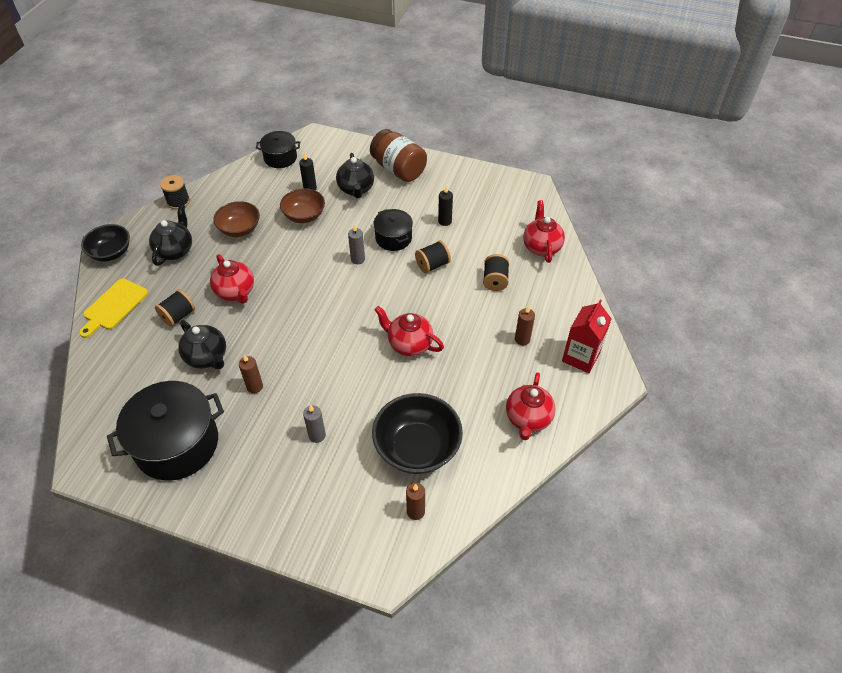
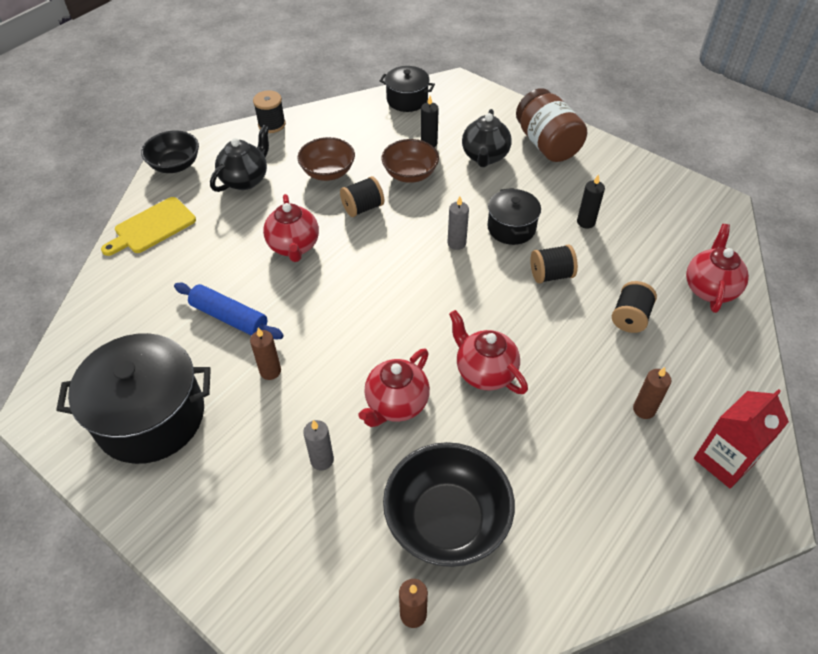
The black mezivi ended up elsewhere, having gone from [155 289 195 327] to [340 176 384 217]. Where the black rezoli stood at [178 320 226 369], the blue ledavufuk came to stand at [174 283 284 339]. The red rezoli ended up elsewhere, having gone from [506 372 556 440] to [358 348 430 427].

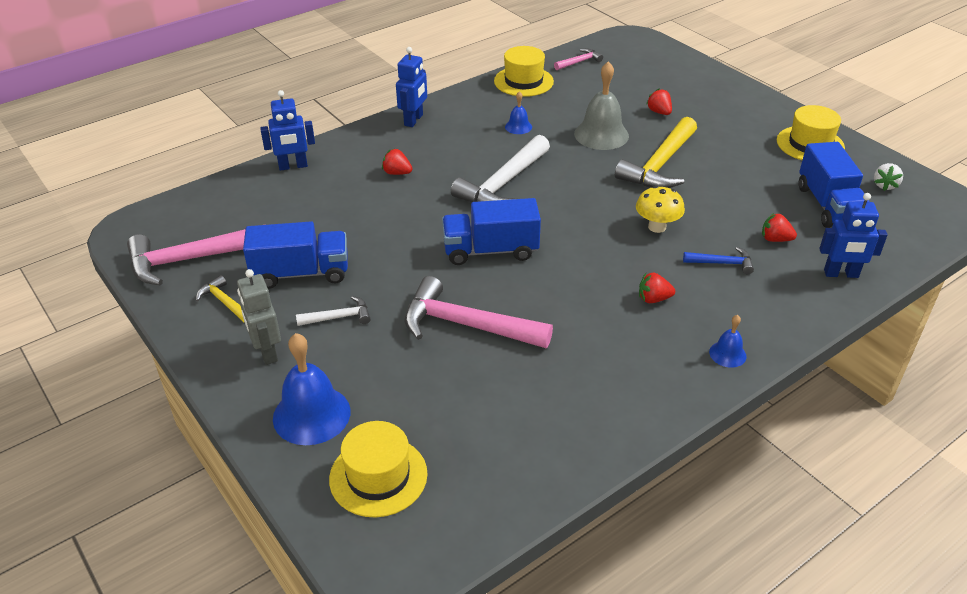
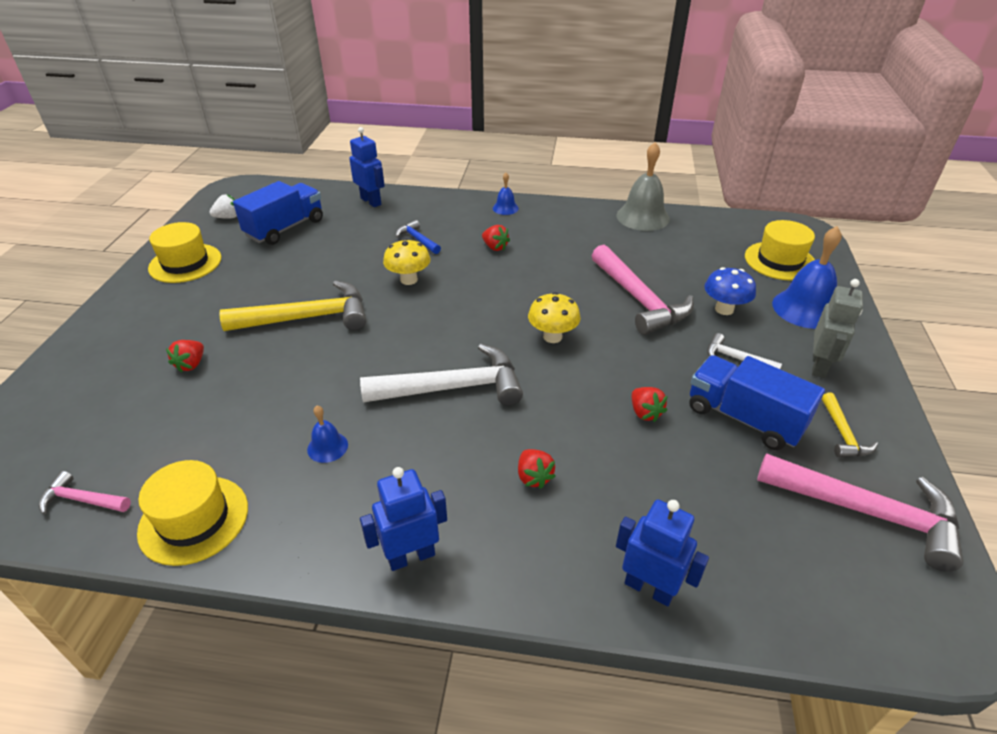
The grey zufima ended up elsewhere, having gone from [574 61 629 150] to [617 142 670 231]. Where the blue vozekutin stood at [442 198 541 265], the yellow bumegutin came to stand at [528 292 581 343]. The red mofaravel ended up elsewhere, having gone from [762 213 797 242] to [632 387 667 422]. The second view gained the blue bumegutin at [704 267 756 315].

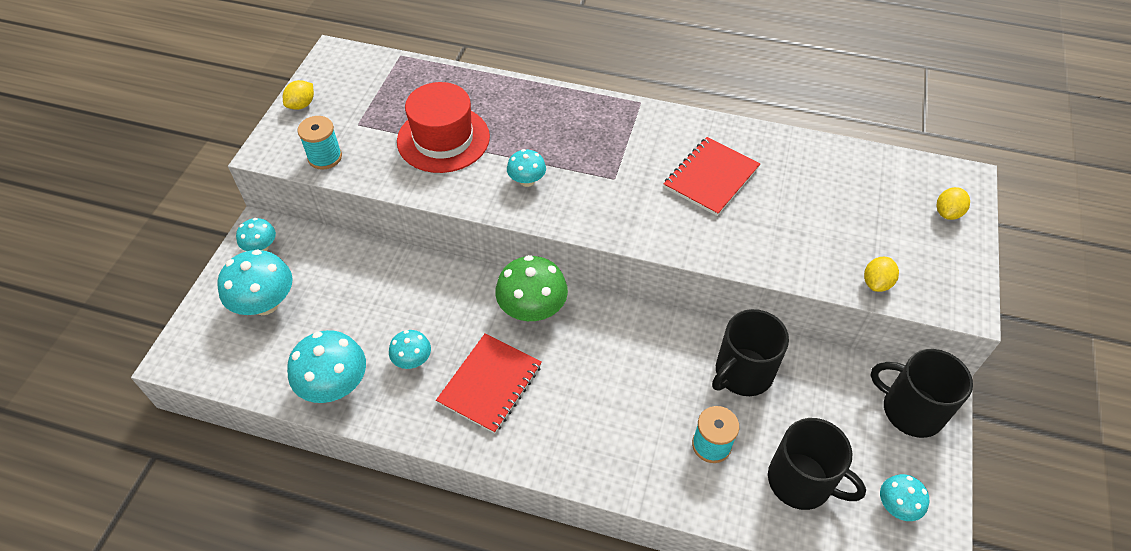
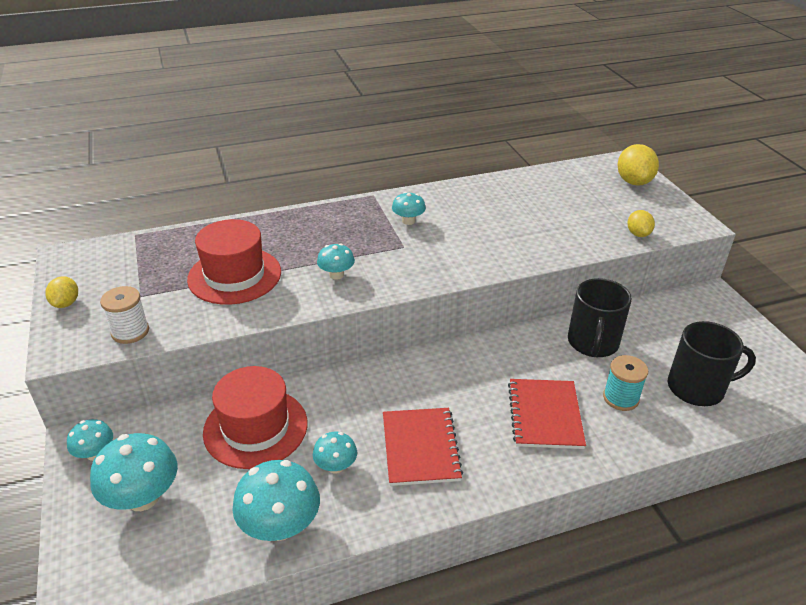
What was the turquoise mezivi at [297 116 342 170] turned into the white mezivi at [100 286 149 344]. The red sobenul ended up elsewhere, having gone from [663 137 760 216] to [508 379 586 449]. The size of the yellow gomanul at [937 187 970 220] changed by a factor of 1.68. The second view lost the green bumegutin at [495 255 568 321]. The second view lost the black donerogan at [870 349 973 438]. The turquoise bumegutin ended up elsewhere, having gone from [880 474 929 521] to [392 192 426 225]. The second view gained the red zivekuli at [203 366 308 469].

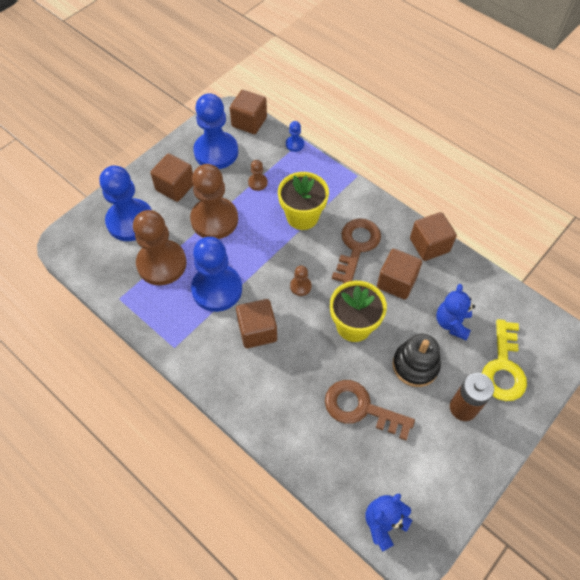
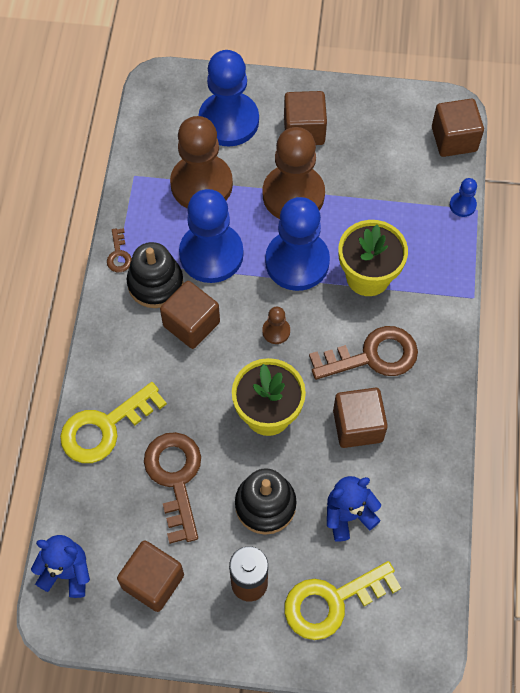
The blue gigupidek ended up elsewhere, having gone from [193 93 238 169] to [265 197 330 291]. The second view lost the brown gigupidek at [248 160 268 191]. The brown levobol ended up elsewhere, having gone from [410 212 457 261] to [117 540 184 612]. The second view gained the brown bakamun at [107 228 132 272]. The second view gained the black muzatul at [127 242 184 308]. The second view gained the yellow bakamun at [60 382 167 463].

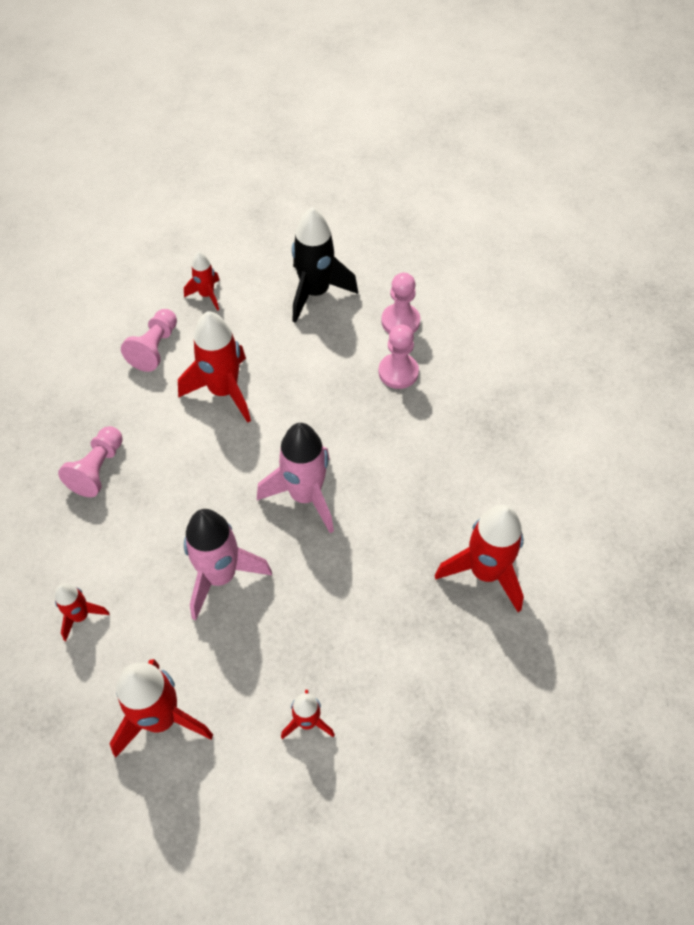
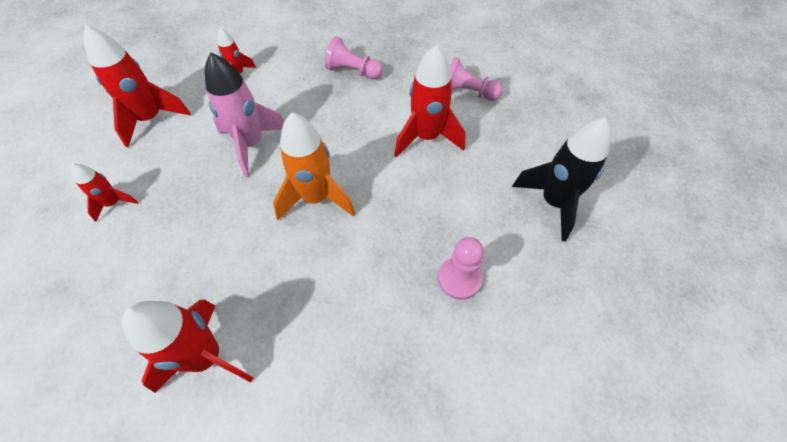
The second view lost the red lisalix at [184 252 219 311]. The second view lost the pink gigupidek at [381 273 420 333]. What was the pink lisalix at [257 423 334 533] turned into the orange lisalix at [273 112 355 220].

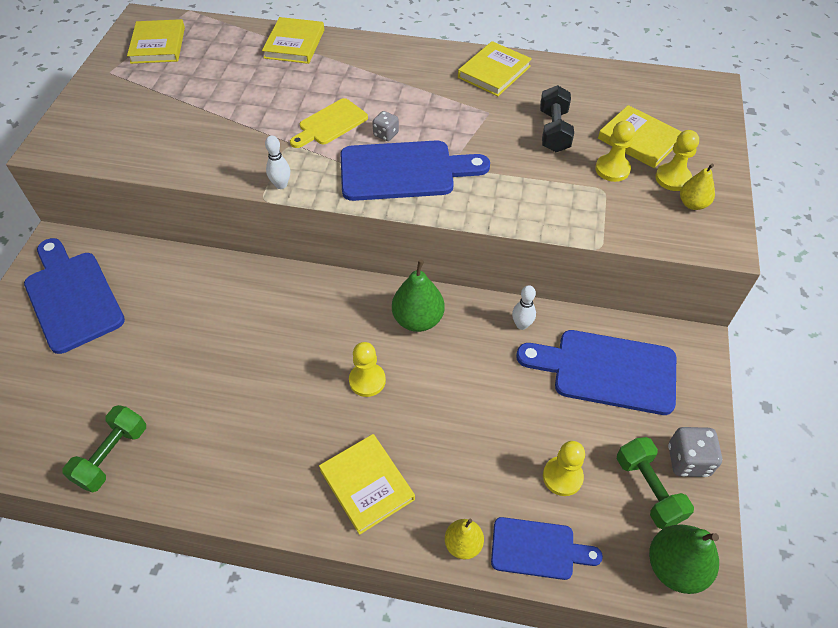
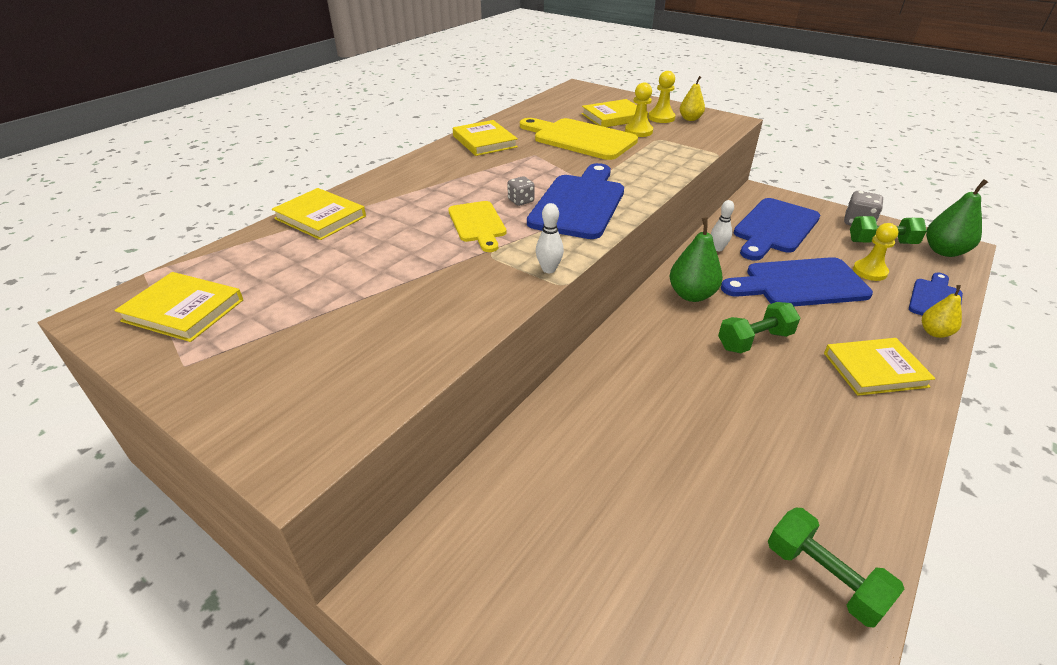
Where the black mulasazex stood at [540 85 574 152], the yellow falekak came to stand at [520 118 638 160]. The blue falekak ended up elsewhere, having gone from [24 238 125 354] to [721 257 873 306]. Where the yellow gigupidek stood at [349 342 386 397], the green mulasazex came to stand at [718 302 800 353].

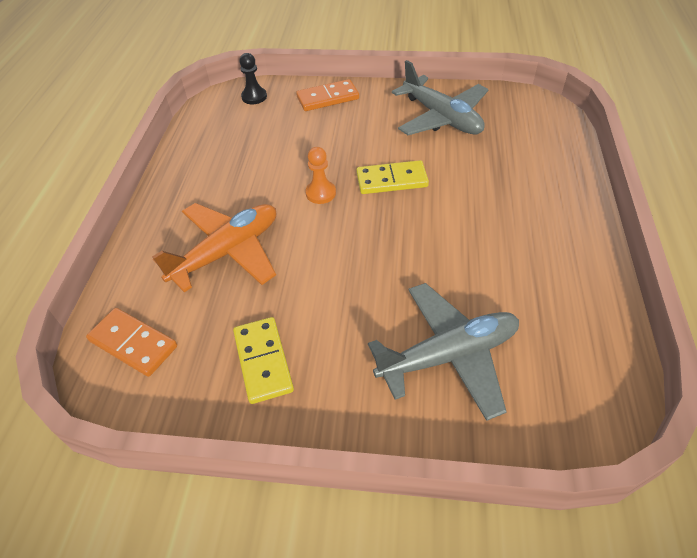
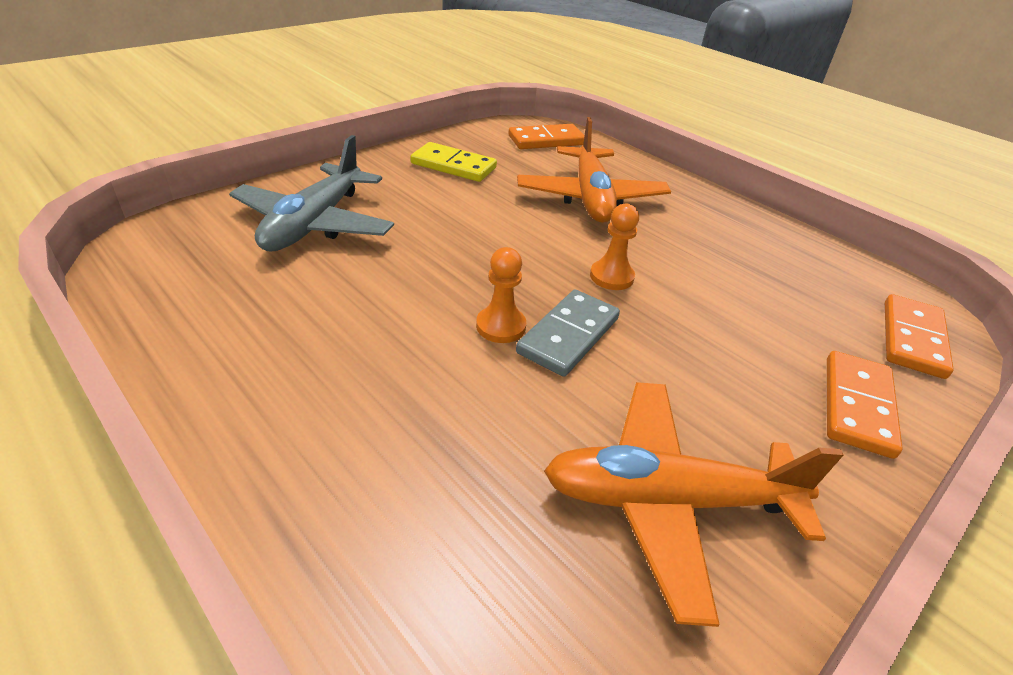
Where the black gigupidek stood at [240 53 267 104], the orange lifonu came to stand at [885 294 954 379]. What was the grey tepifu at [392 60 489 135] turned into the orange tepifu at [544 382 843 627]. What was the yellow lifonu at [356 160 429 194] turned into the grey lifonu at [516 290 620 377]. The second view gained the orange gigupidek at [476 247 526 343].

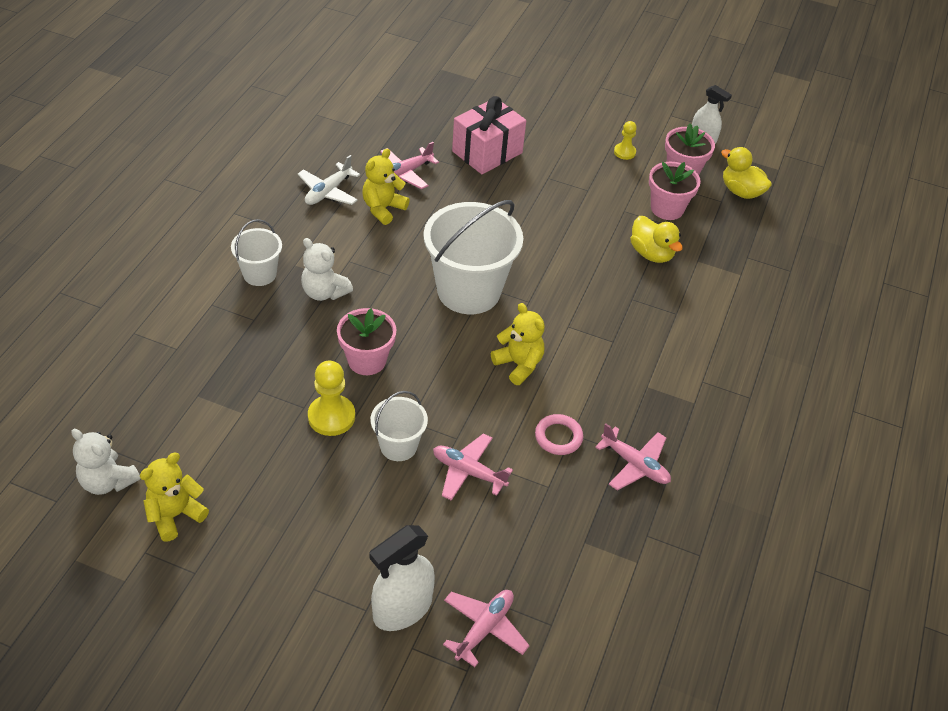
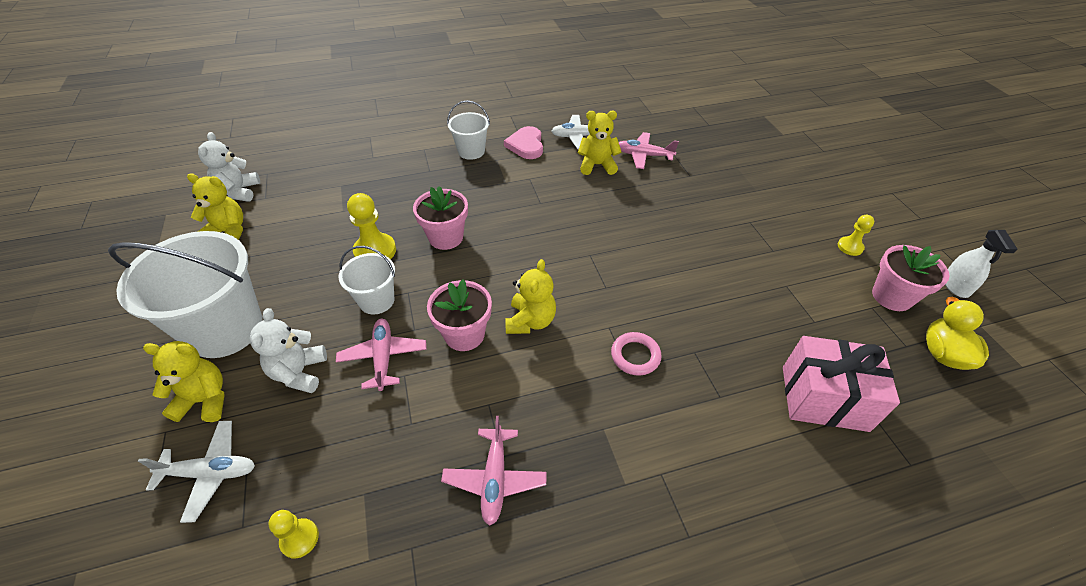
The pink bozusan ended up elsewhere, having gone from [452 96 526 174] to [783 336 900 432]. The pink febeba ended up elsewhere, having gone from [649 162 701 220] to [427 280 492 351]. The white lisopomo ended up elsewhere, having gone from [424 200 523 314] to [108 231 263 358]. The second view lost the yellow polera at [630 216 683 263]. The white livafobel ended up elsewhere, having gone from [301 238 353 301] to [250 308 327 393]. The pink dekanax ended up elsewhere, having gone from [535 414 583 455] to [611 332 662 376]. Where the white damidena stood at [370 525 435 631], the yellow livafobel came to stand at [143 341 225 422]. What was the pink tepifu at [443 590 530 667] turned into the white tepifu at [138 421 255 523]. The second view gained the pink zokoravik at [504 126 543 159]. The second view gained the yellow gigupidek at [268 510 319 559].

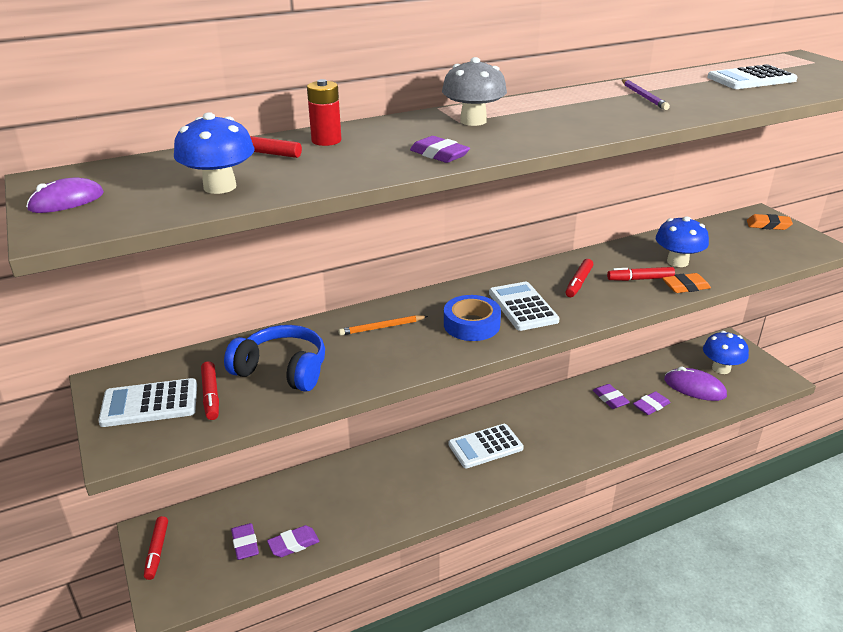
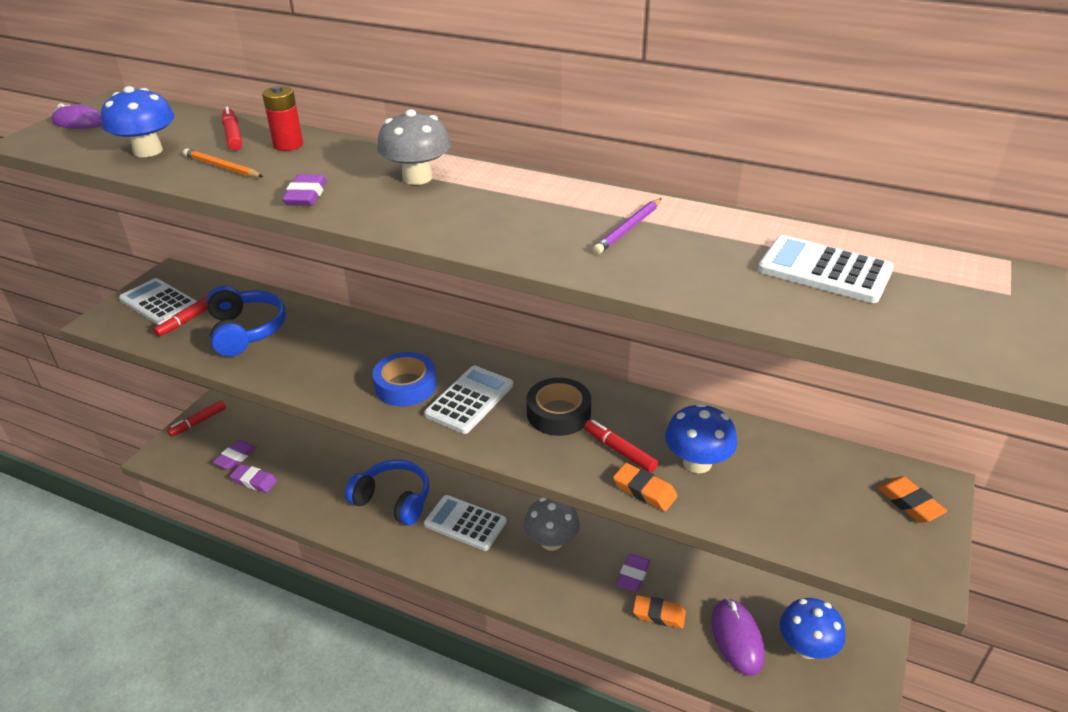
Where the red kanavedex stood at [566 259 593 297], the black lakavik came to stand at [527 378 591 436]. The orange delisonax ended up elsewhere, having gone from [338 315 428 336] to [183 148 263 177]. What was the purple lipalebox at [633 391 670 415] turned into the orange lipalebox at [633 595 686 629]. The second view gained the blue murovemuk at [345 459 429 526]. The second view gained the grey bumegutin at [524 497 580 551].

